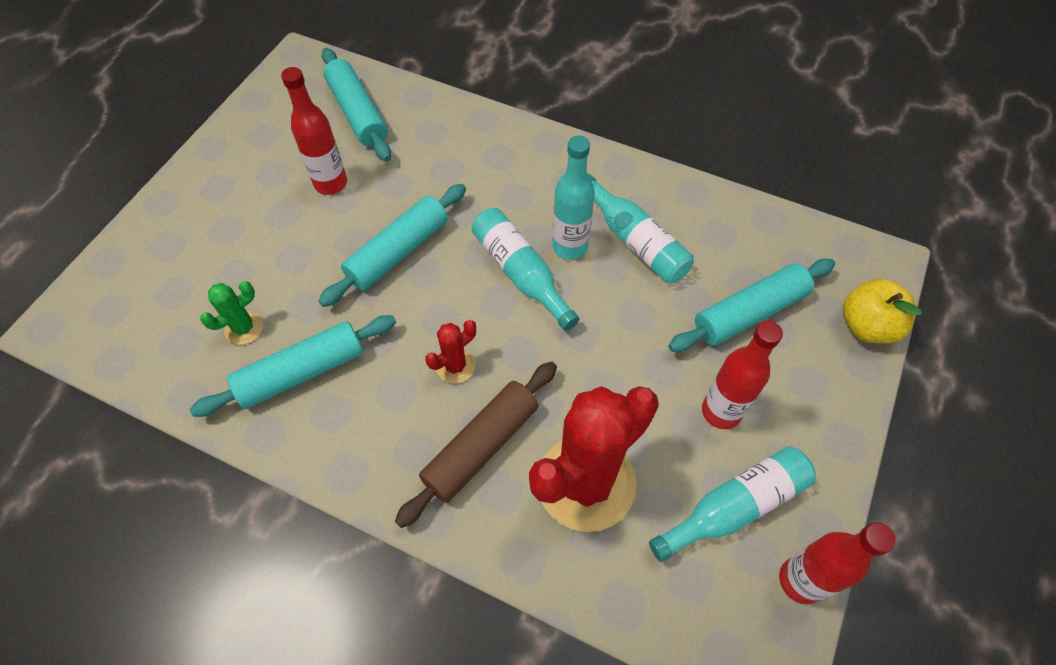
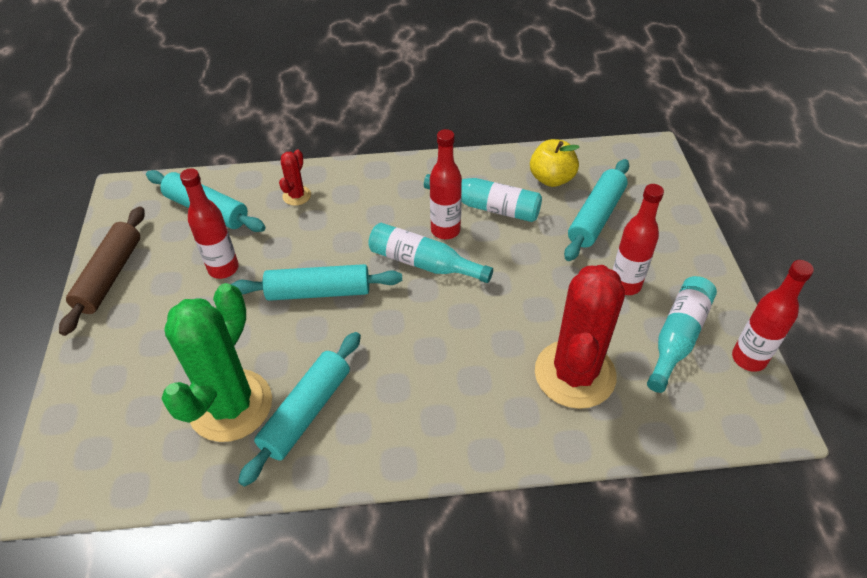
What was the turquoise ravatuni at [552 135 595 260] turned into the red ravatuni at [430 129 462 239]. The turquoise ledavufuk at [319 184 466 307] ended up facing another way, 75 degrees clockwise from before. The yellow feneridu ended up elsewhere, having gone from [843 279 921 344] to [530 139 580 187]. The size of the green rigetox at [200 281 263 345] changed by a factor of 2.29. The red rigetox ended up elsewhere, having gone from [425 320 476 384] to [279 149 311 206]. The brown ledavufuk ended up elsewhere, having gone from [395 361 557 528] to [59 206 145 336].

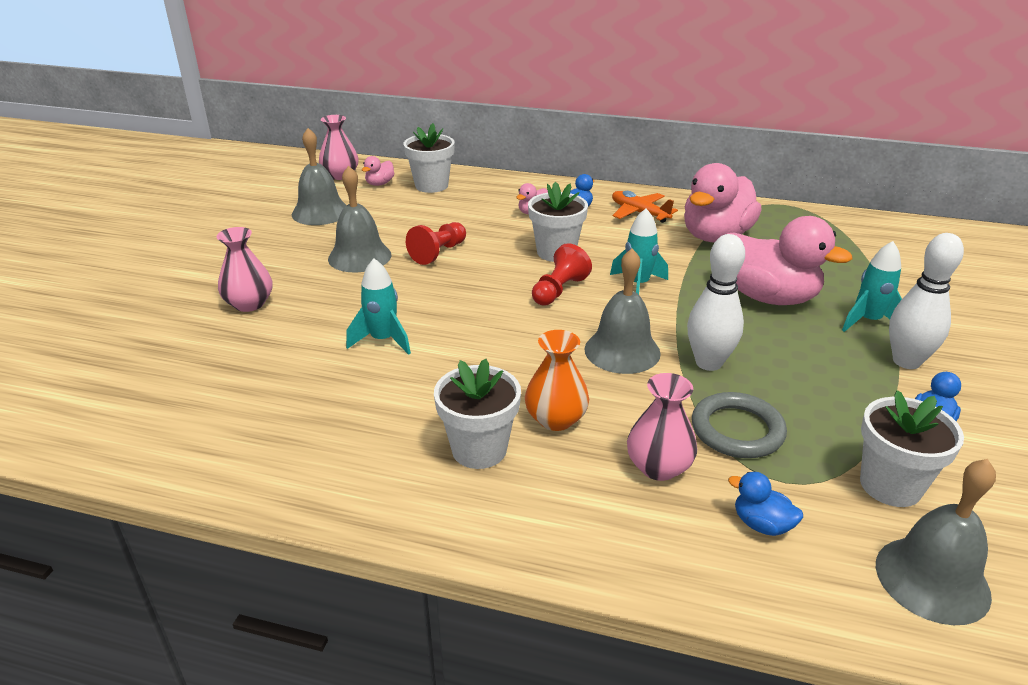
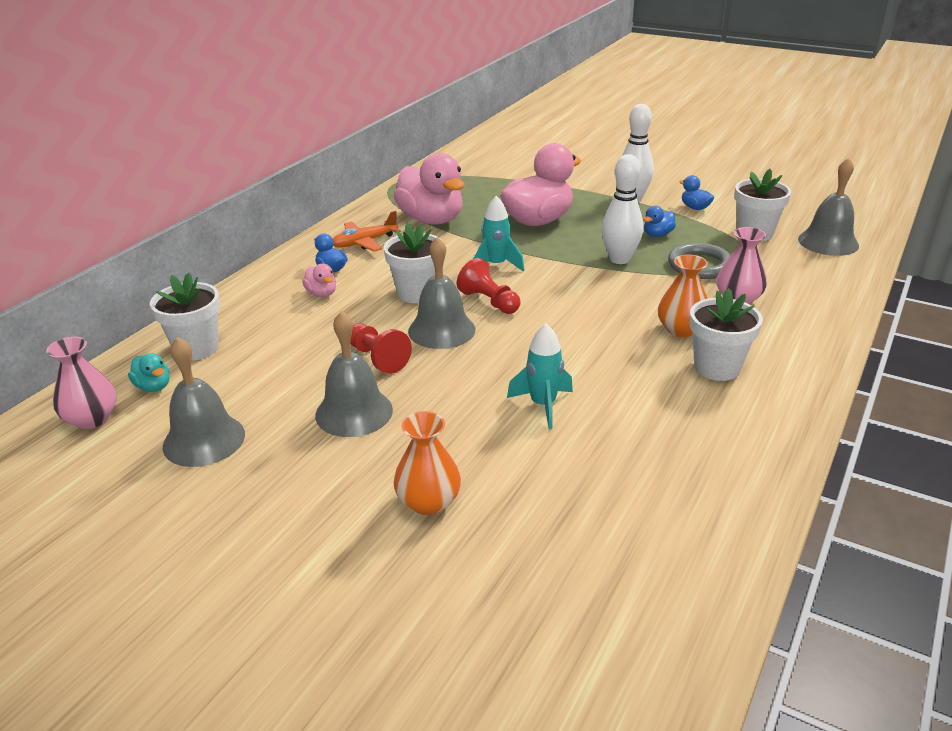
What was the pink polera at [362 156 394 186] turned into the turquoise polera at [128 353 169 392]. What was the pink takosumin at [216 227 272 312] turned into the orange takosumin at [394 411 461 515]. The second view lost the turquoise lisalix at [842 241 902 332]. The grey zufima ended up elsewhere, having gone from [584 248 661 374] to [408 237 475 349]. The blue polera ended up elsewhere, having gone from [728 472 803 536] to [643 206 676 237].

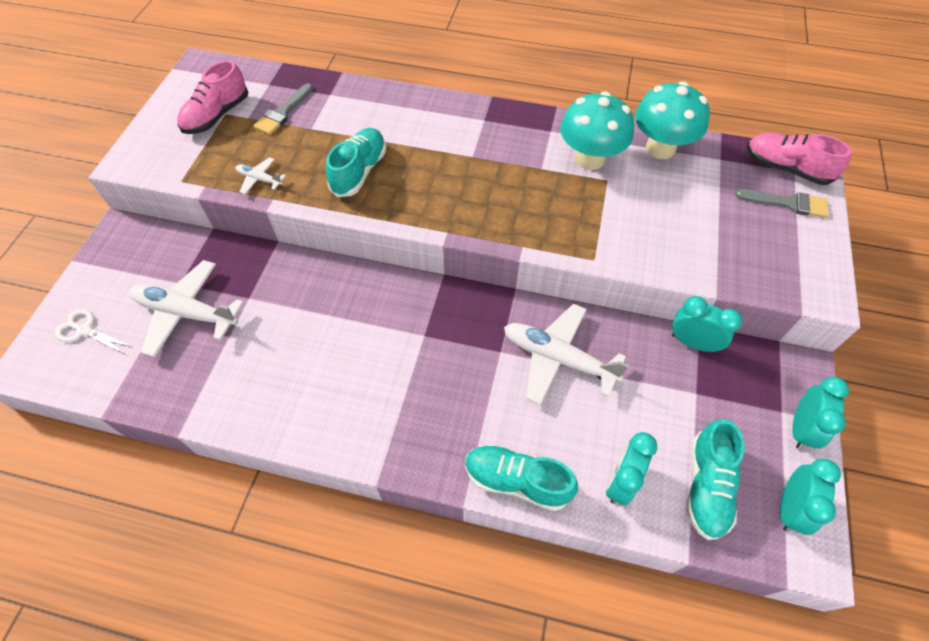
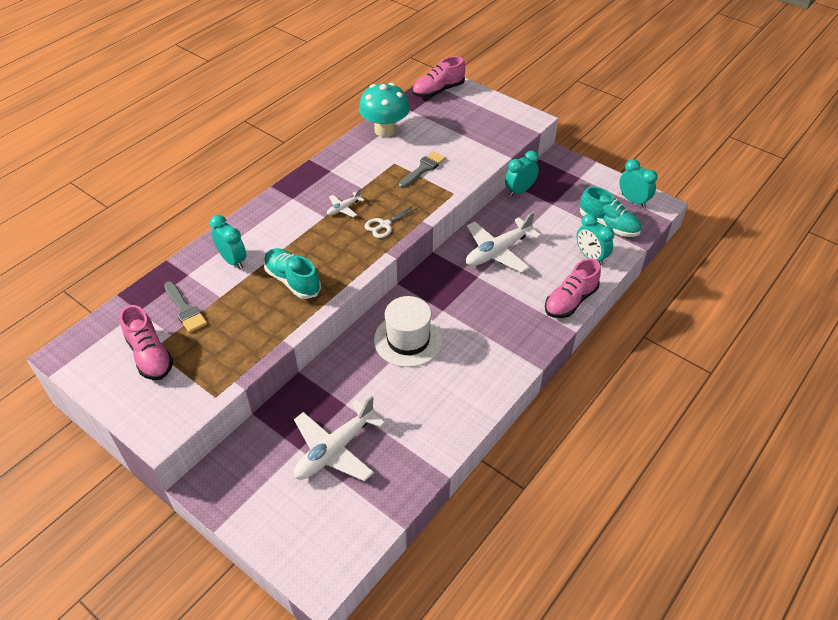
The second view lost the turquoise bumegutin at [560 91 634 170]. The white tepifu ended up elsewhere, having gone from [236 157 286 194] to [327 189 364 217]. The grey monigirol ended up elsewhere, having gone from [736 189 829 218] to [399 151 446 188]. The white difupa ended up elsewhere, having gone from [55 309 132 354] to [364 204 419 238]. The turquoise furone ended up elsewhere, having gone from [792 377 849 450] to [210 215 246 269]. What was the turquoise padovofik at [465 444 578 511] turned into the pink padovofik at [545 258 601 318]. The second view gained the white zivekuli at [374 296 443 367].

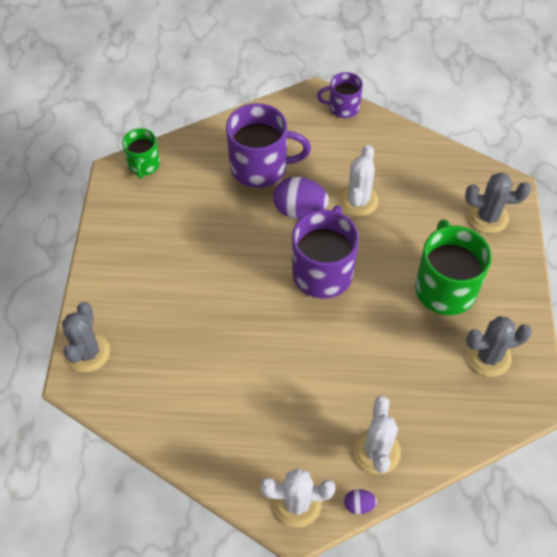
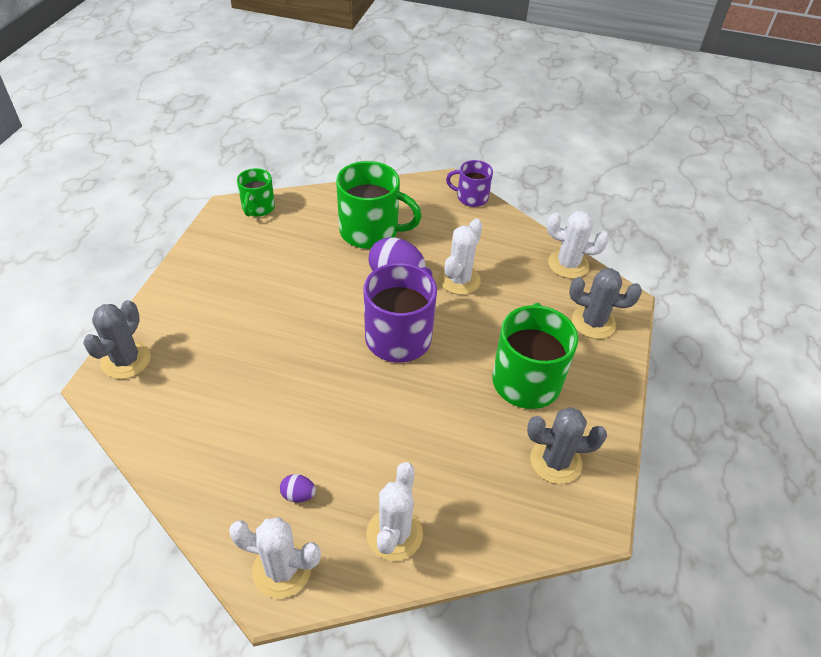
What was the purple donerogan at [226 103 311 188] turned into the green donerogan at [336 161 422 249]. The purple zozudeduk ended up elsewhere, having gone from [344 489 377 514] to [280 474 316 503]. The second view gained the white rigetox at [547 211 609 279].

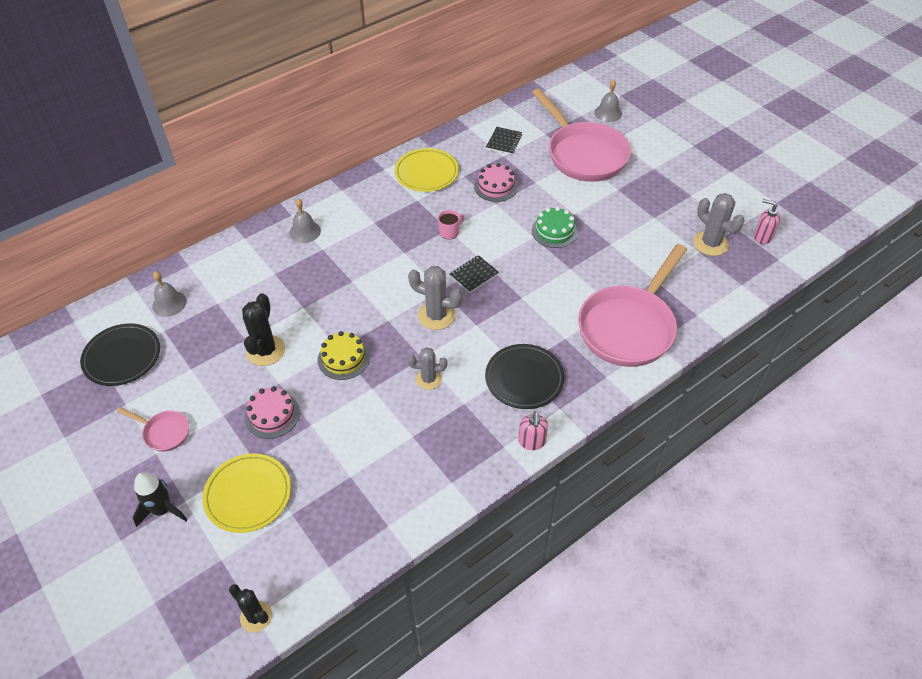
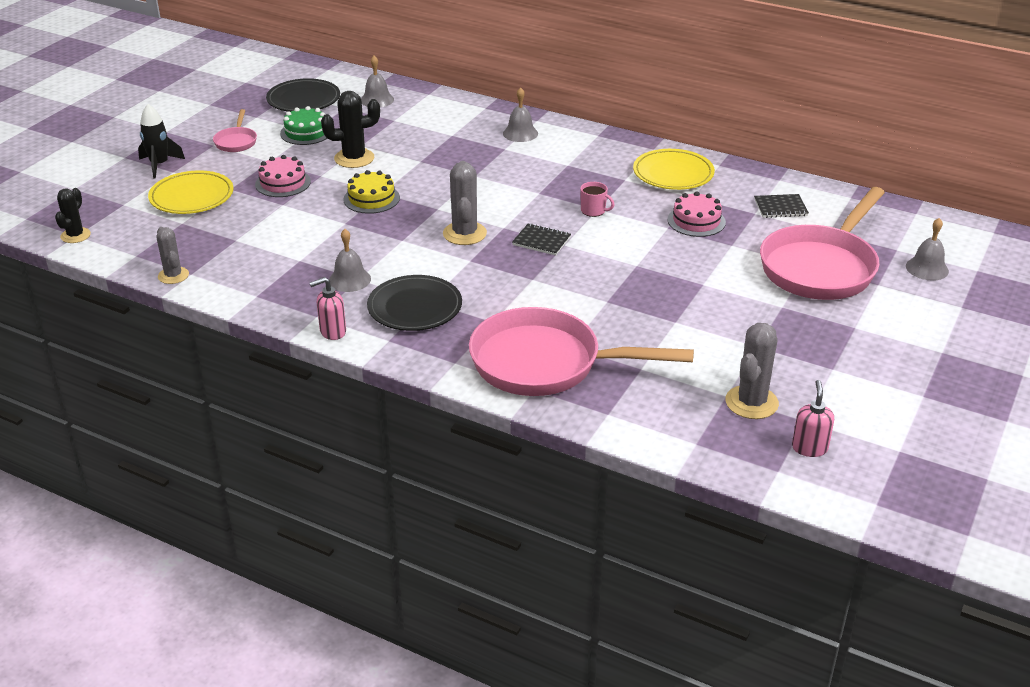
The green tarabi ended up elsewhere, having gone from [532 207 578 248] to [280 106 327 145]. The grey rigetox ended up elsewhere, having gone from [408 347 447 390] to [157 227 189 284]. The second view gained the grey zufima at [329 229 371 292].

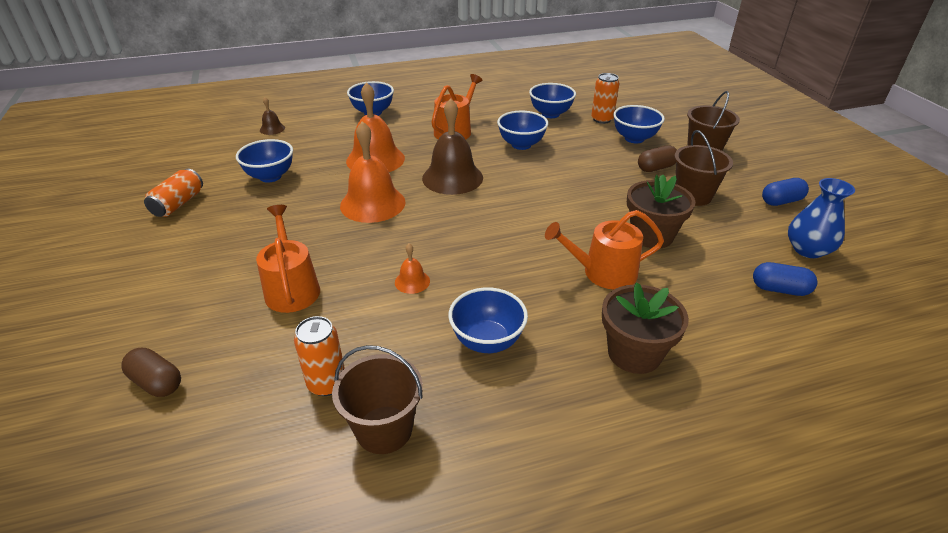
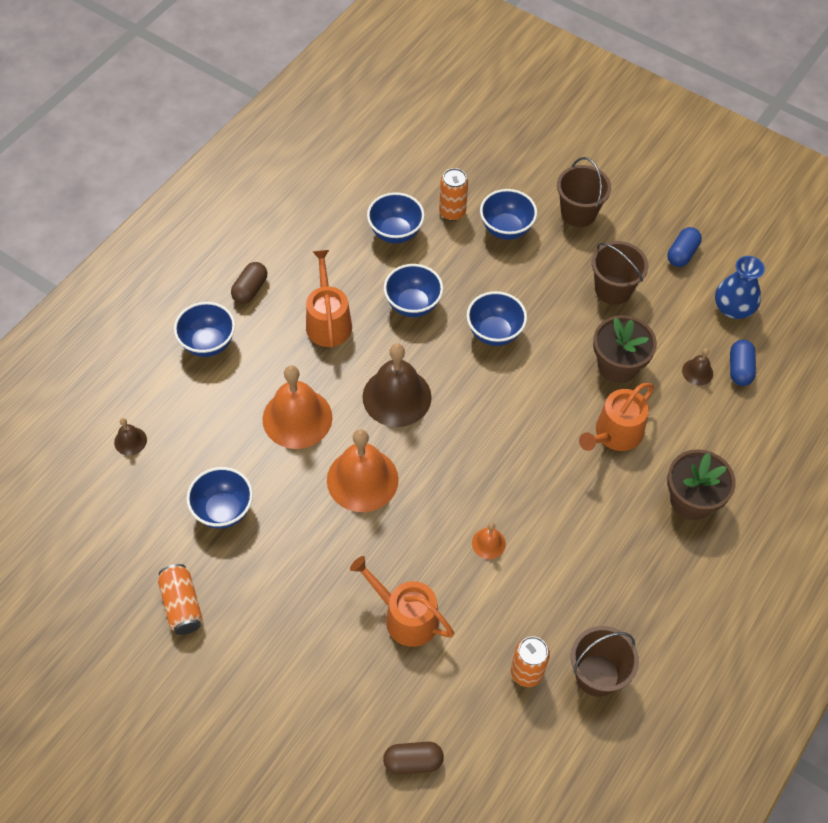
The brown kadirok ended up elsewhere, having gone from [638 145 677 172] to [231 262 267 304]. The blue kadirok at [753 262 817 296] ended up facing another way, 60 degrees counterclockwise from before. The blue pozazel ended up elsewhere, having gone from [448 287 528 353] to [467 291 527 346]. The second view gained the brown zufima at [682 348 713 386].

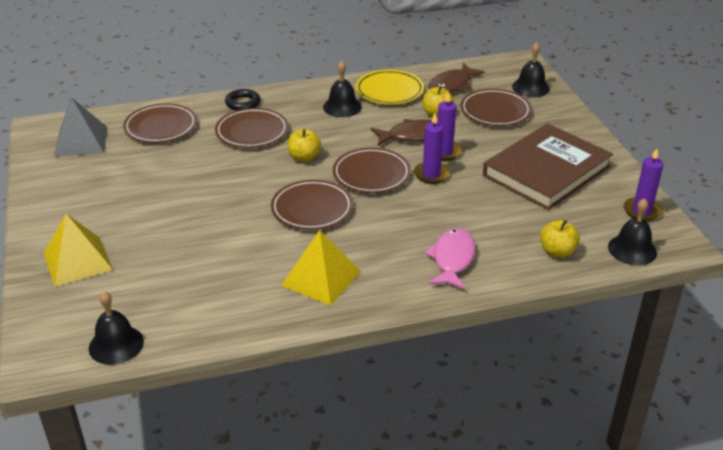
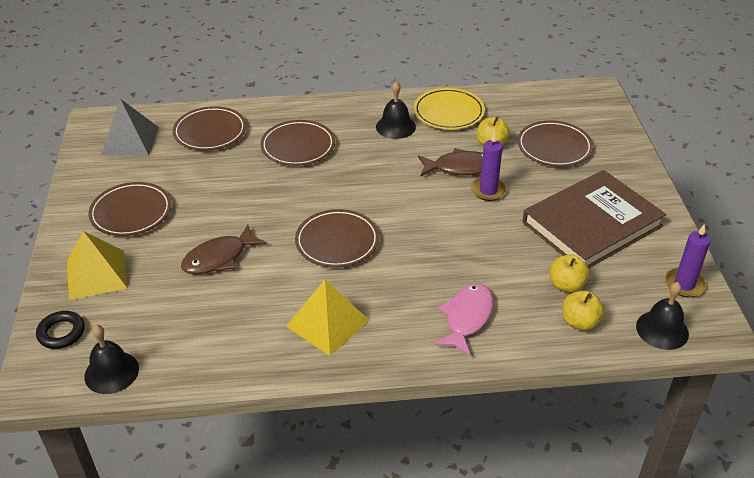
The second view lost the black zufima at [512 42 550 97]. The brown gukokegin ended up elsewhere, having gone from [428 63 485 93] to [181 225 267 274]. The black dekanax ended up elsewhere, having gone from [225 89 260 110] to [36 311 85 349]. The second view lost the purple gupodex at [414 113 450 184]. The yellow feneridu ended up elsewhere, having gone from [288 129 321 162] to [550 254 590 293]. The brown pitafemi ended up elsewhere, having gone from [333 148 411 193] to [89 182 171 236].

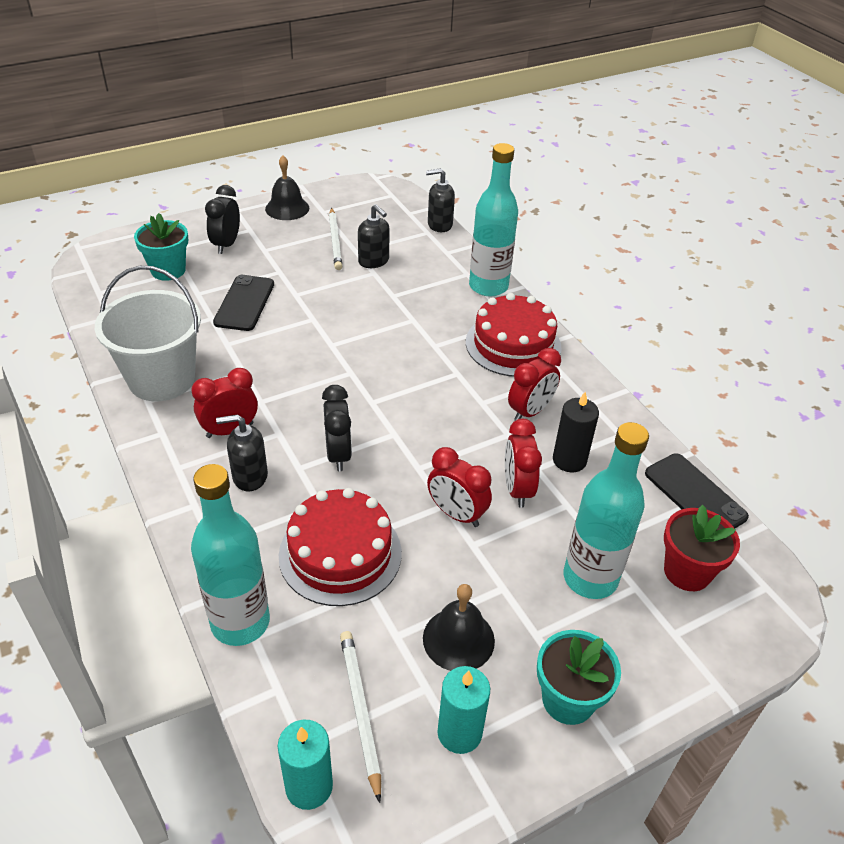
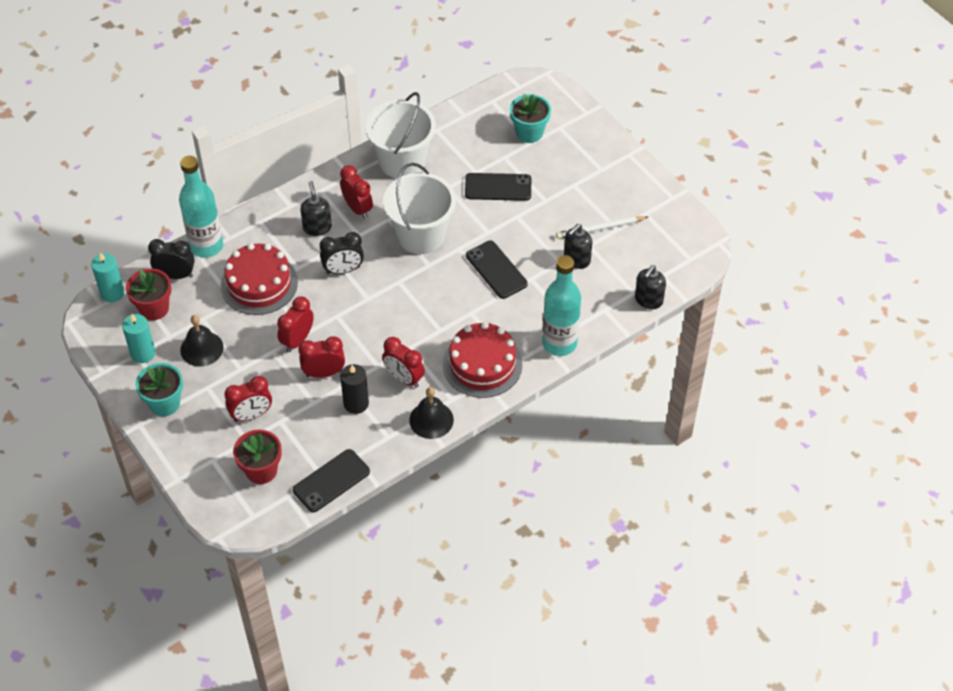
The black zufima ended up elsewhere, having gone from [265 156 309 220] to [409 387 454 439]. The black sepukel at [426 168 455 232] ended up facing another way, 135 degrees counterclockwise from before. The black furone ended up elsewhere, having gone from [205 185 240 254] to [148 239 195 279]. Where the turquoise ravatuni stood at [564 422 649 599], the red furone came to stand at [224 376 272 422]. Where the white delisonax stood at [340 631 381 803], the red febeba came to stand at [126 269 172 320]. The second view gained the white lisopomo at [383 163 456 254]. The second view gained the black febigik at [466 241 528 299].

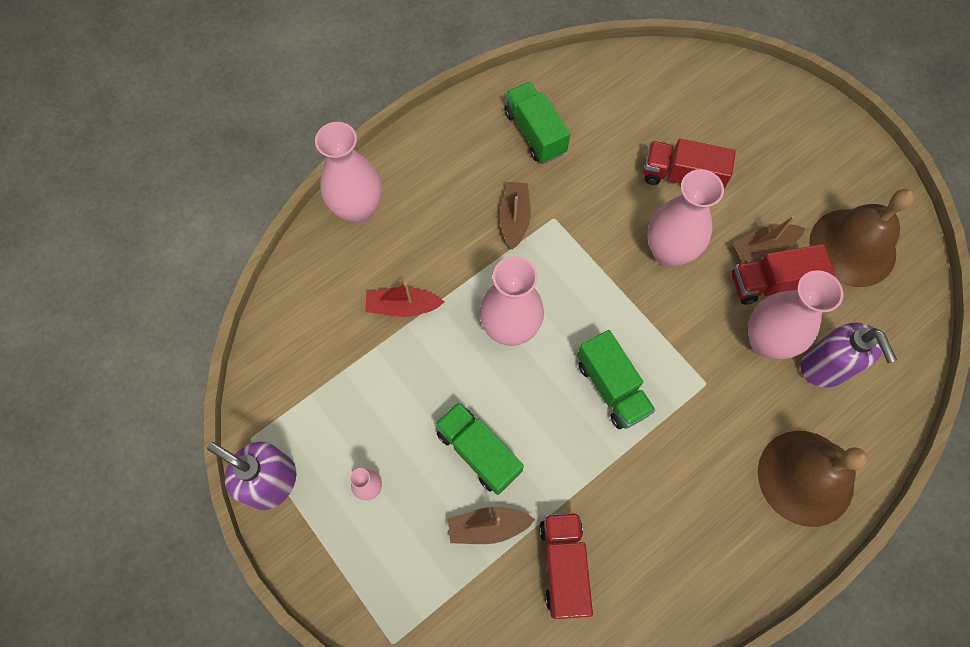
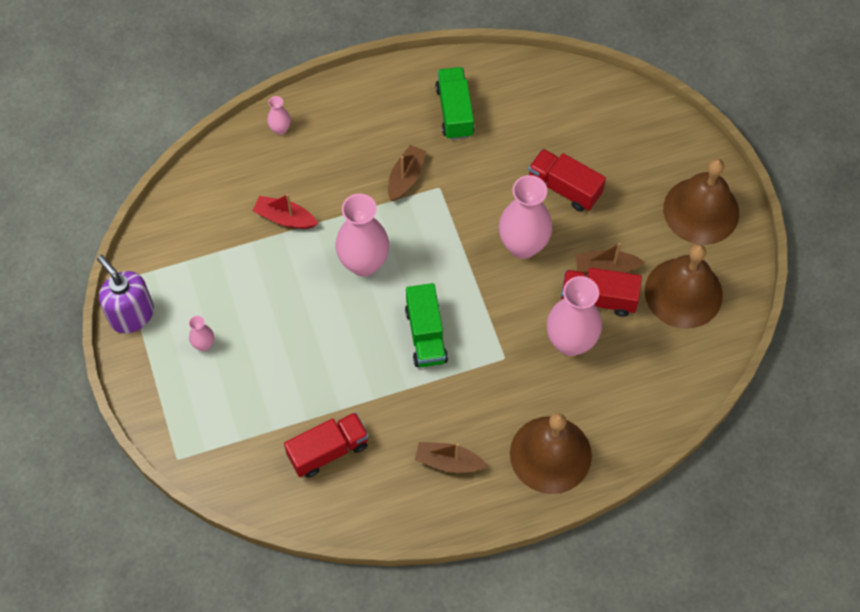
The size of the pink takosumin at [315 122 382 224] changed by a factor of 0.46. The second view lost the purple sepukel at [800 323 897 388]. The second view lost the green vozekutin at [435 402 524 495]. The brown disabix ended up elsewhere, having gone from [448 507 535 544] to [415 442 487 473]. The red vozekutin at [539 513 593 619] ended up facing another way, 45 degrees clockwise from before. The second view gained the brown zufima at [663 159 739 245].

